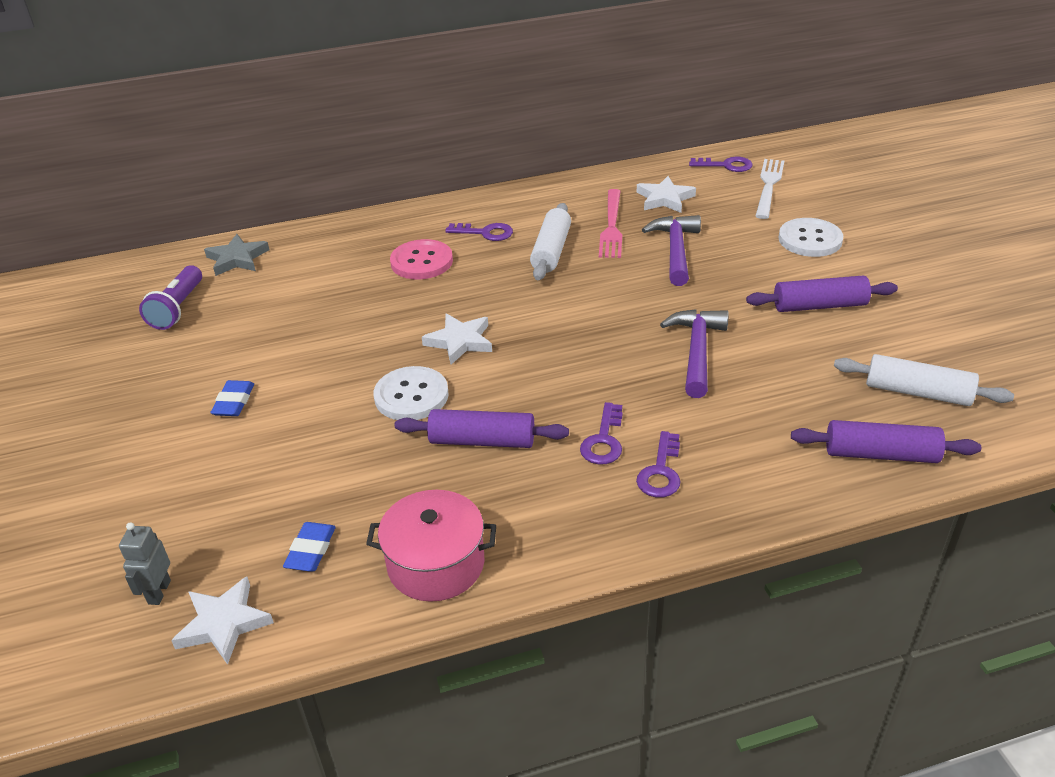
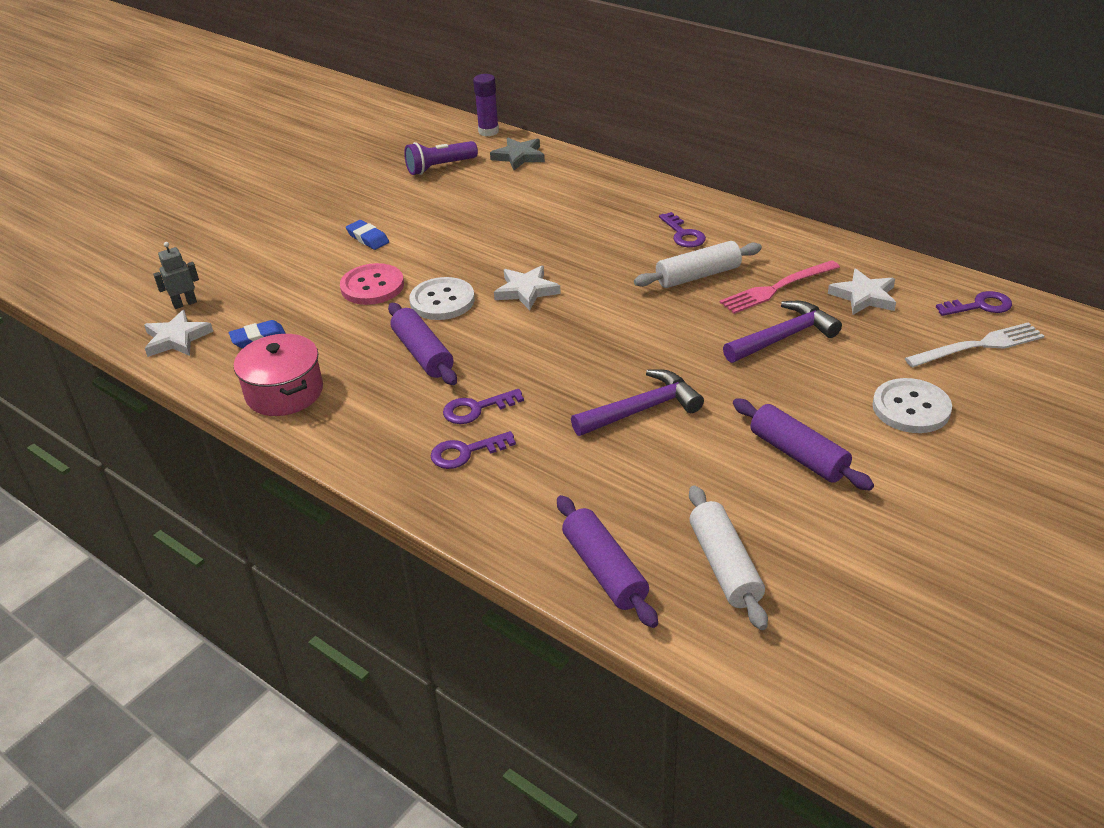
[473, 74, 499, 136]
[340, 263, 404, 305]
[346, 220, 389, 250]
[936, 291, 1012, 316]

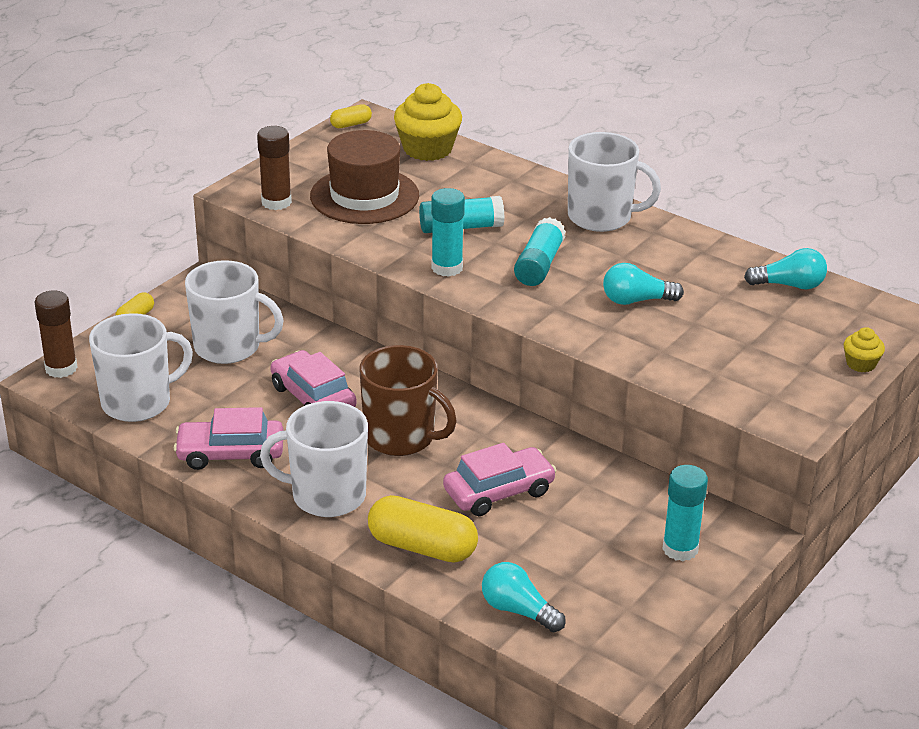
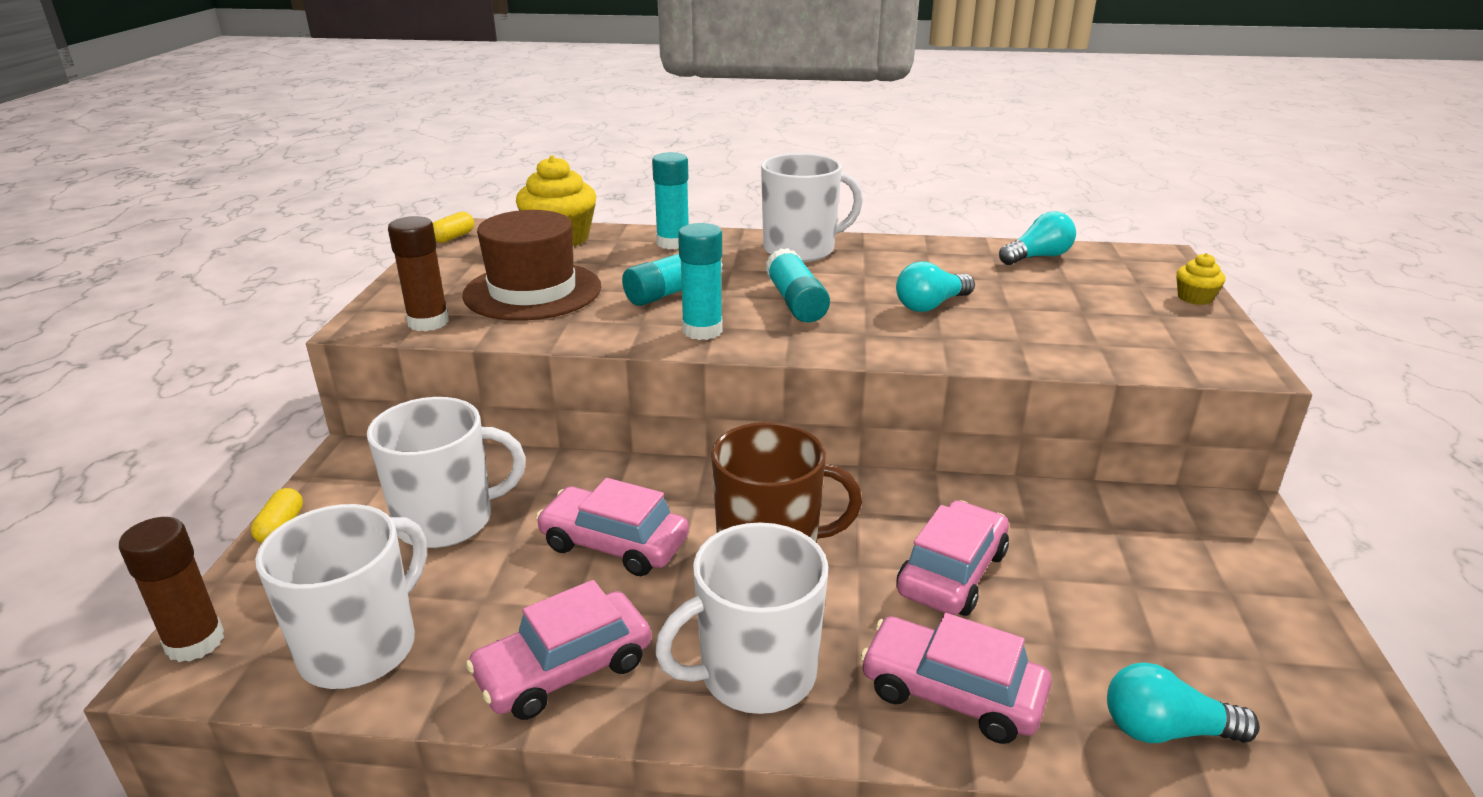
[652, 152, 689, 249]
[860, 613, 1052, 744]

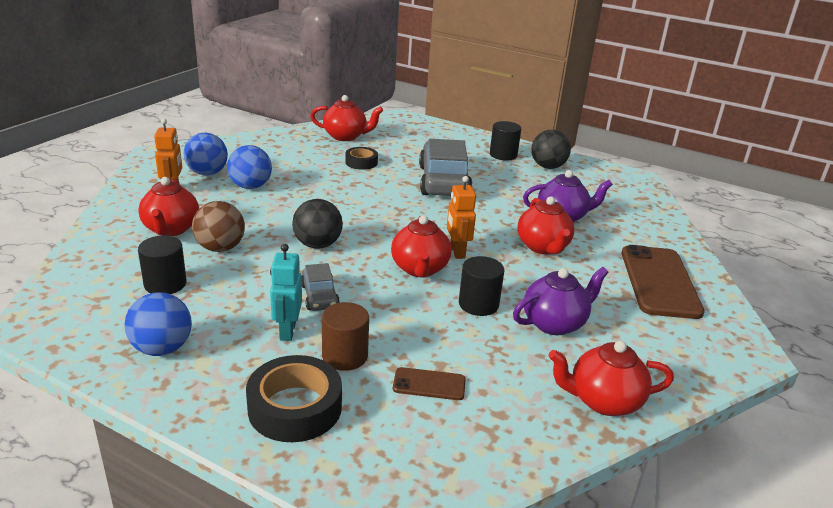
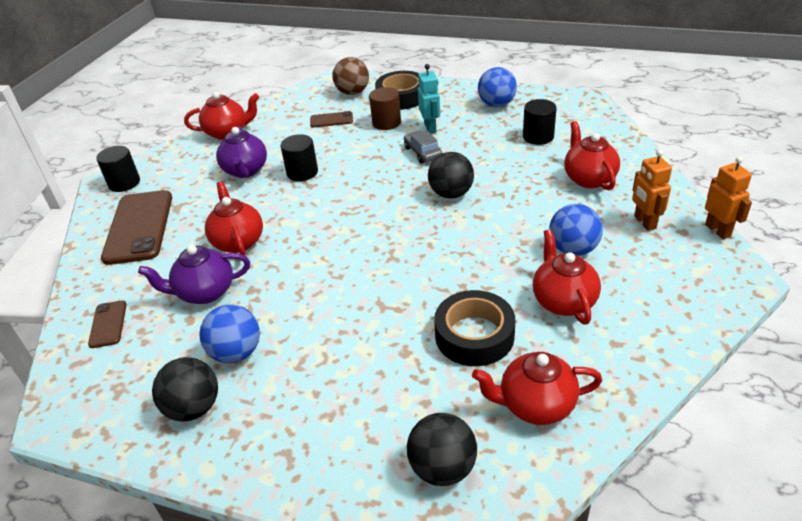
[419, 139, 473, 196] (first image)
[88, 300, 127, 348]
[407, 413, 477, 486]
[199, 304, 260, 363]
[332, 57, 369, 95]
[533, 229, 601, 324]
[705, 157, 752, 239]
[96, 146, 140, 192]
[216, 127, 267, 178]
[434, 290, 515, 366]

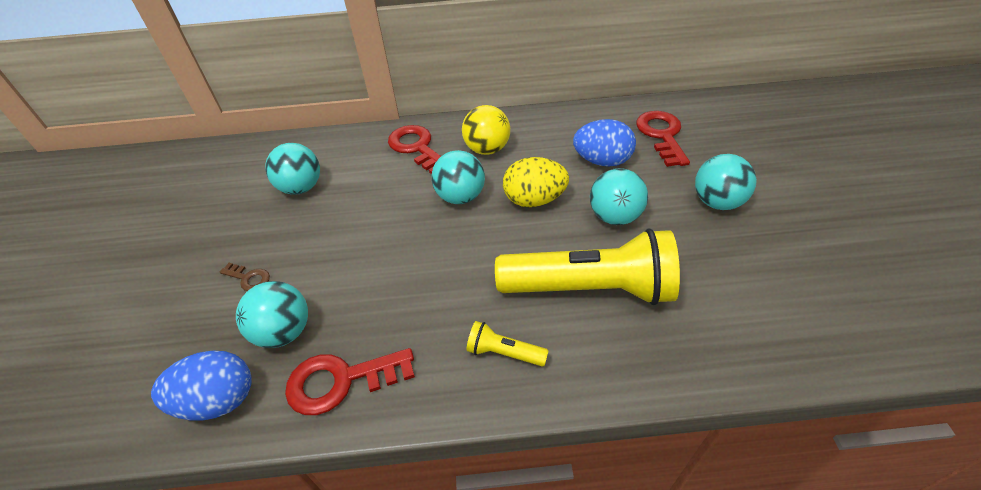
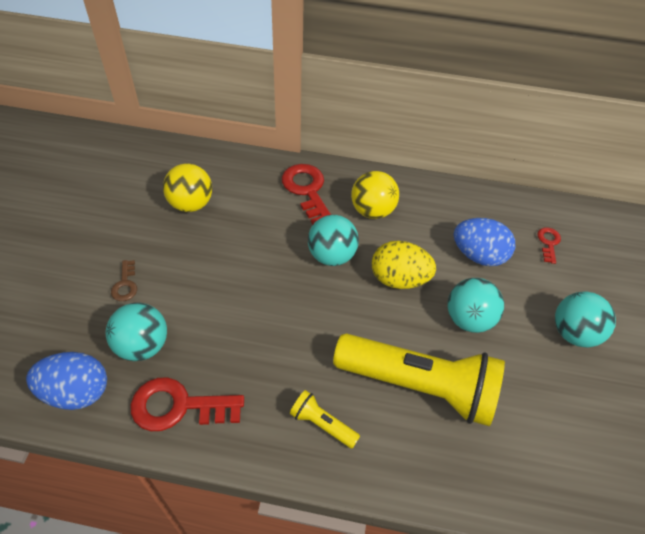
[163, 163, 212, 212]
[111, 260, 137, 301]
[537, 227, 561, 264]

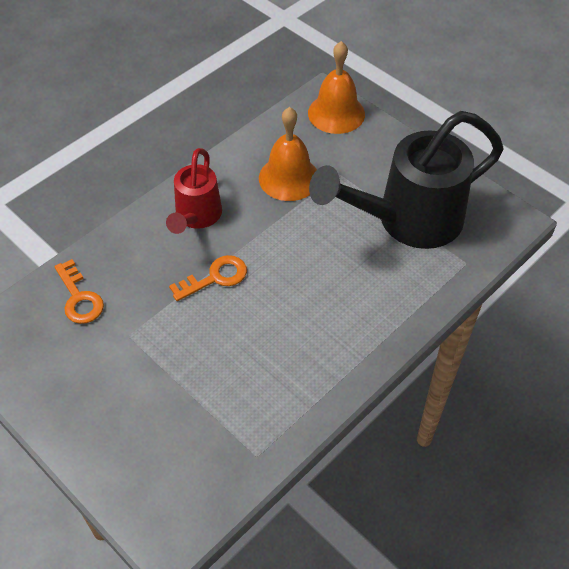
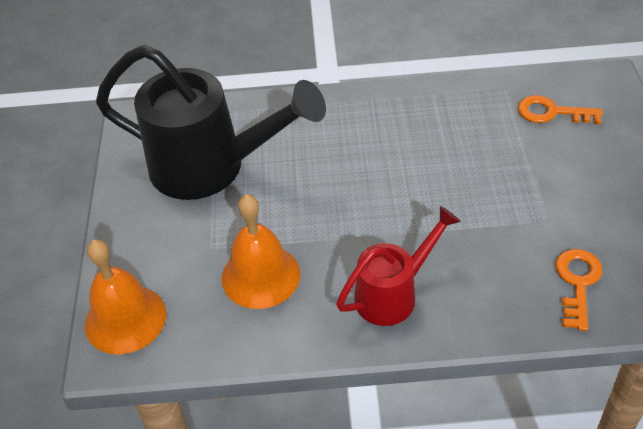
[518, 95, 603, 124]

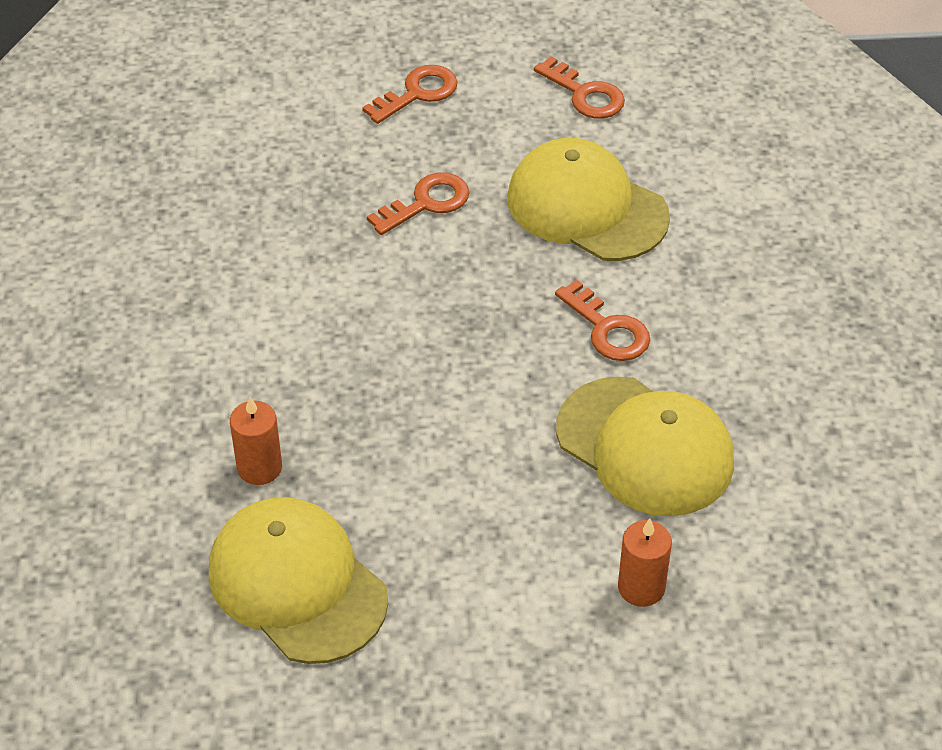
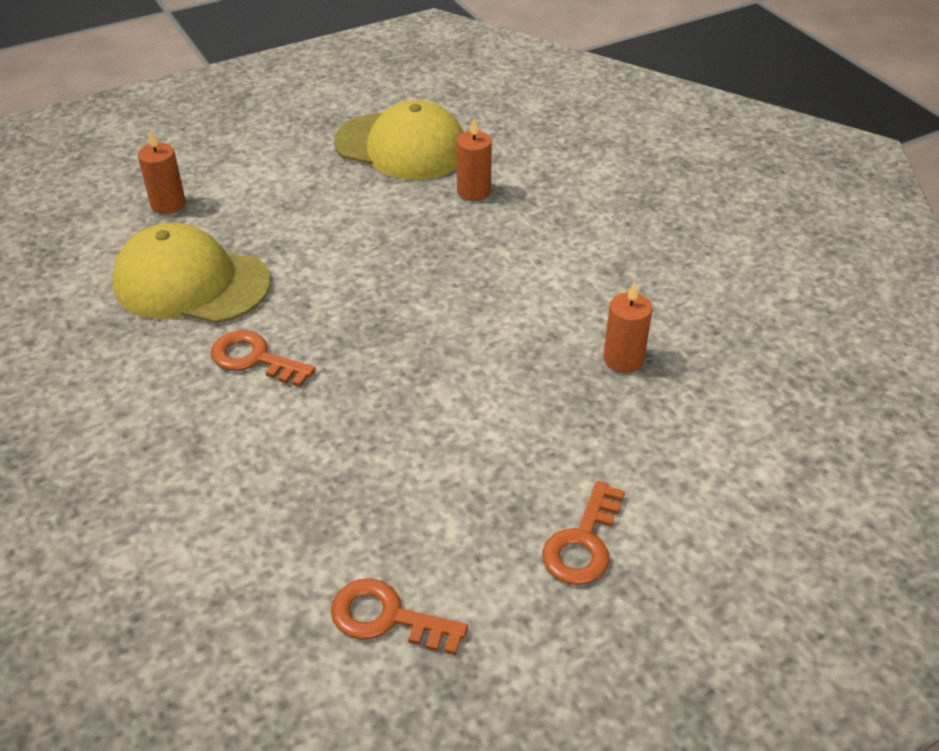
[367, 173, 470, 235] (first image)
[507, 138, 670, 261] (first image)
[603, 282, 652, 373]

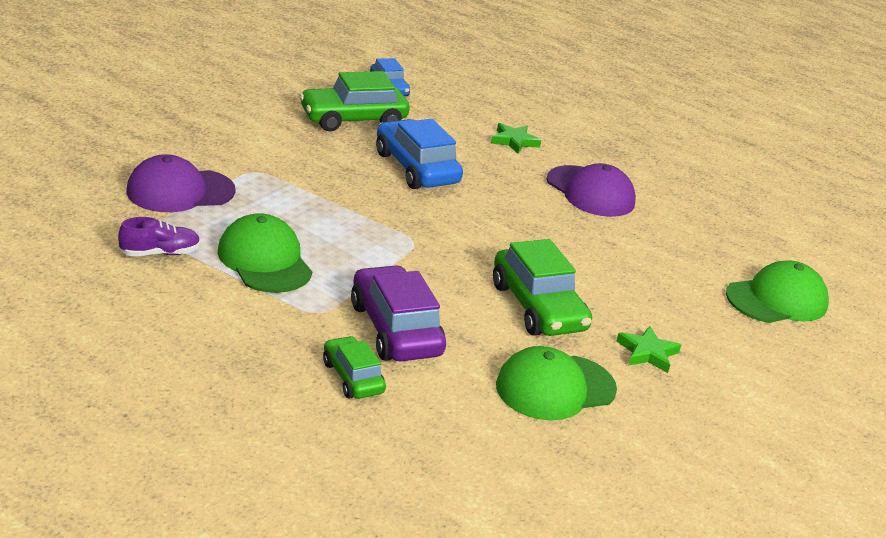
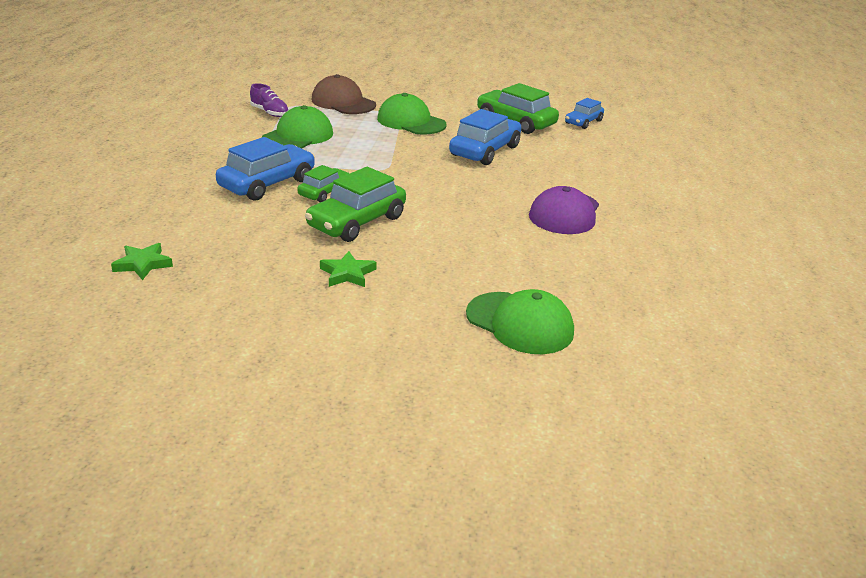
[297, 165, 350, 202]
[111, 243, 173, 280]
[377, 93, 446, 135]
[311, 74, 376, 114]
[216, 137, 315, 201]

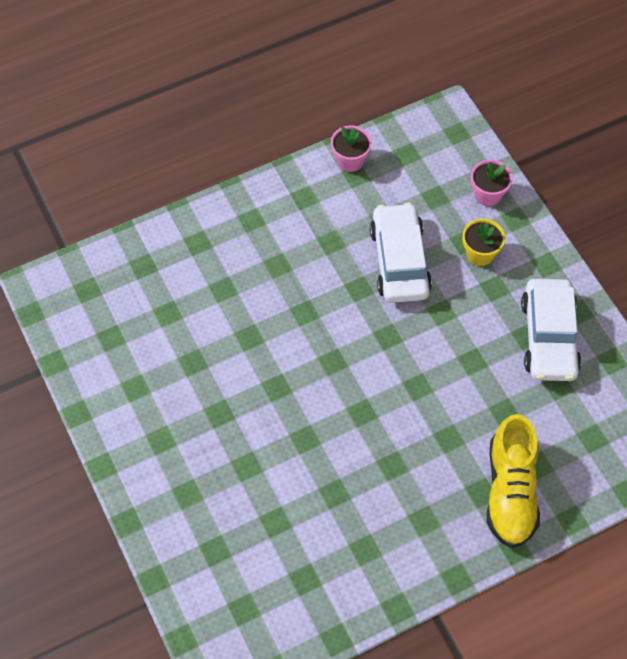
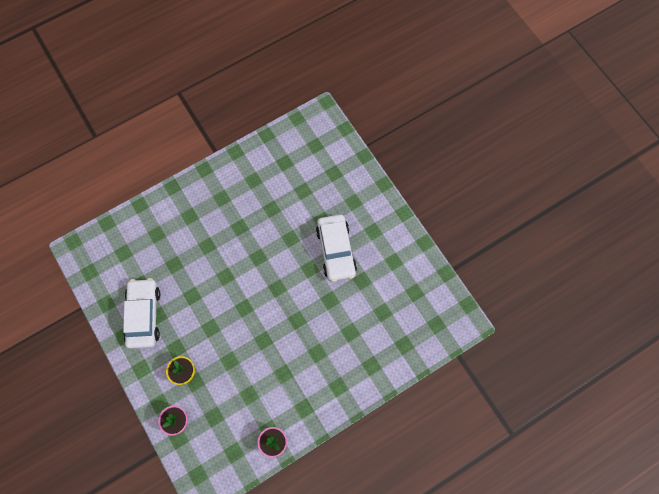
[487, 414, 540, 548] (first image)
[316, 215, 357, 282]

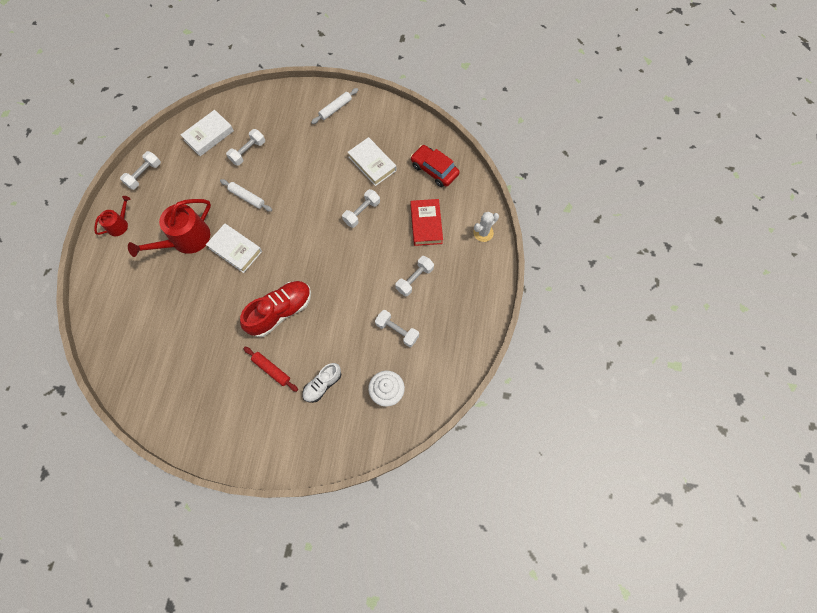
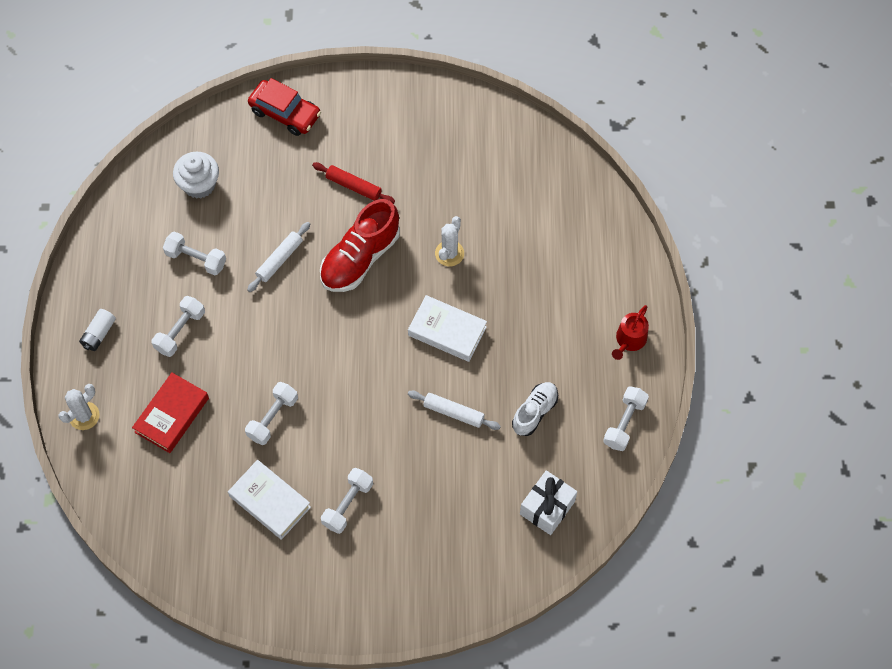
[128, 199, 211, 257] (first image)
[79, 309, 116, 351]
[435, 216, 464, 266]
[321, 468, 373, 534]
[512, 382, 558, 436]
[247, 222, 310, 292]
[248, 78, 321, 136]
[520, 470, 577, 535]
[132, 372, 209, 453]

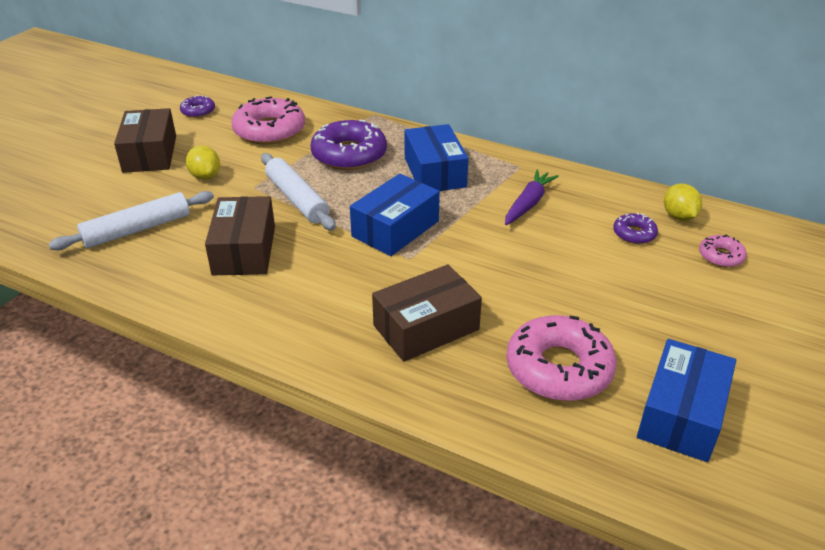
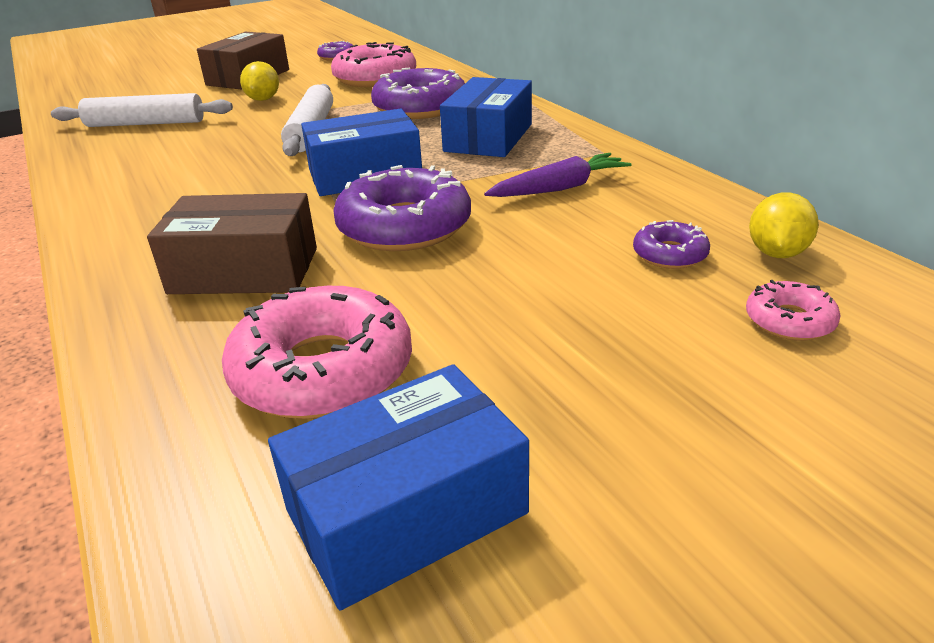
[205, 196, 275, 275] (first image)
[333, 165, 471, 251]

